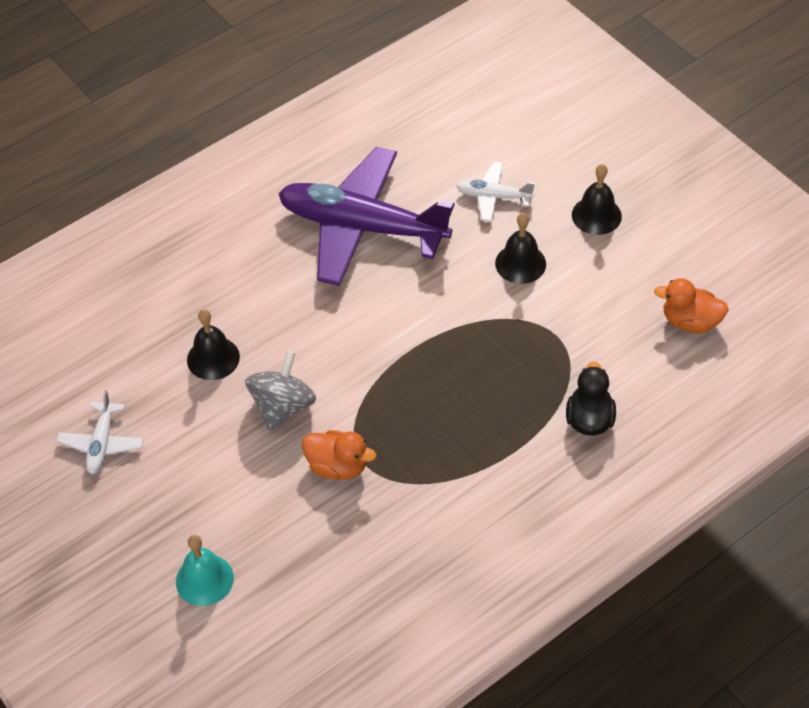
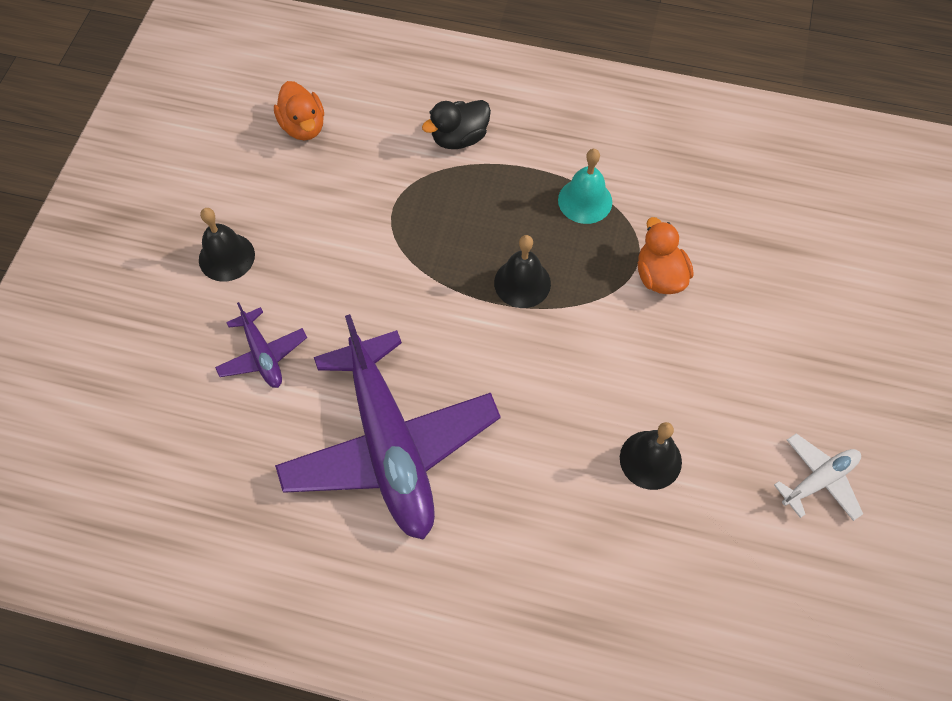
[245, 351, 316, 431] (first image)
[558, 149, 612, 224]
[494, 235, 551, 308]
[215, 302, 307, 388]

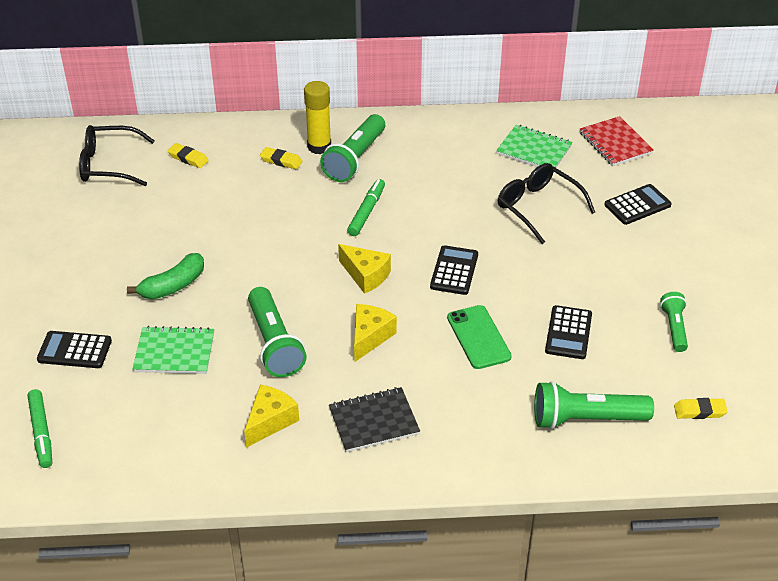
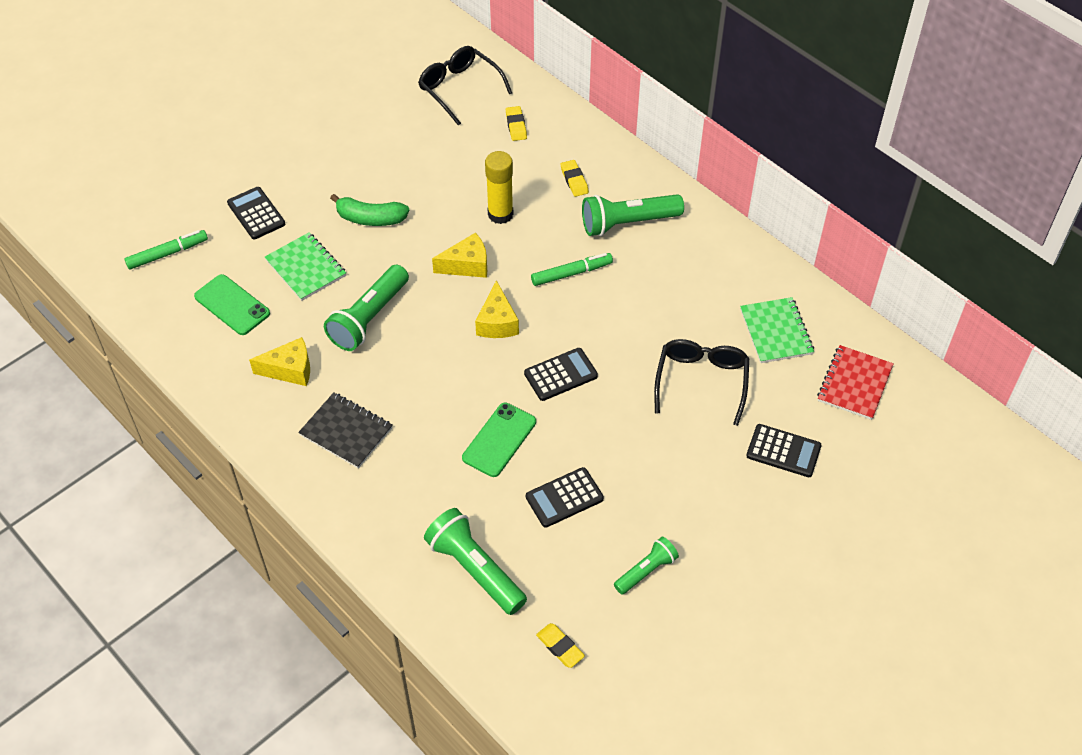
[194, 274, 270, 335]
[485, 151, 513, 224]
[432, 233, 487, 278]
[125, 230, 208, 270]

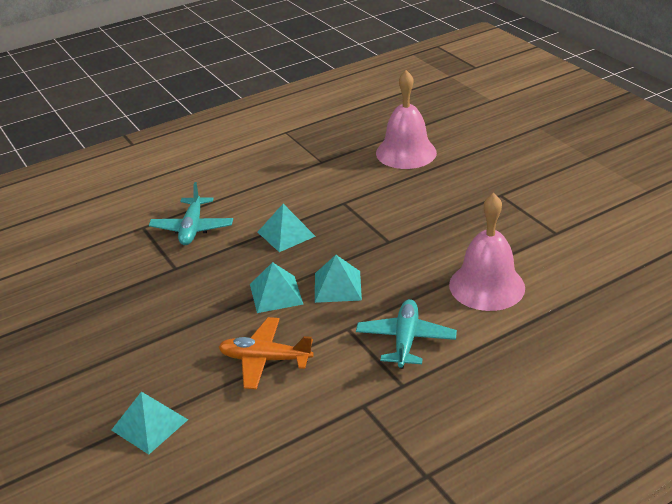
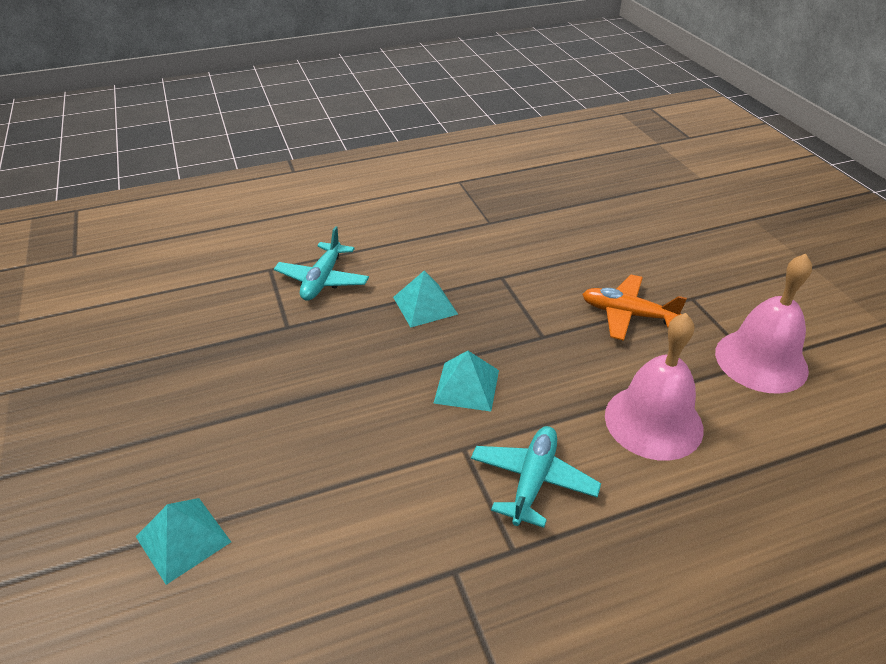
[250, 262, 303, 313] (first image)
[582, 275, 687, 341]
[715, 254, 812, 394]

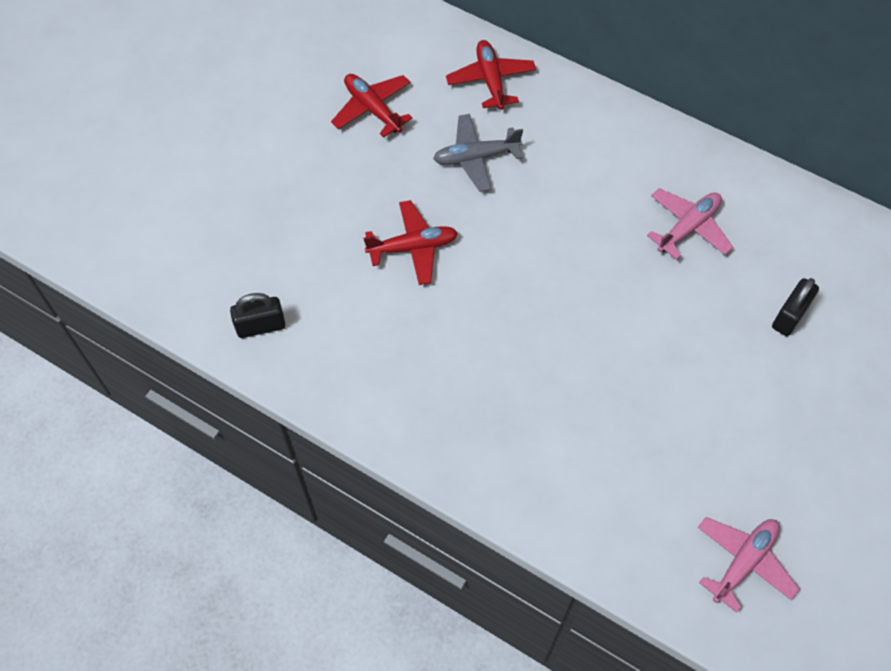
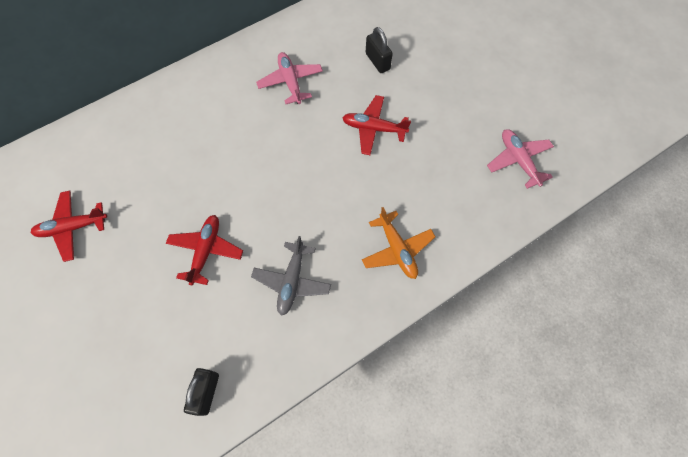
[362, 207, 436, 279]
[251, 236, 331, 316]
[343, 95, 411, 155]

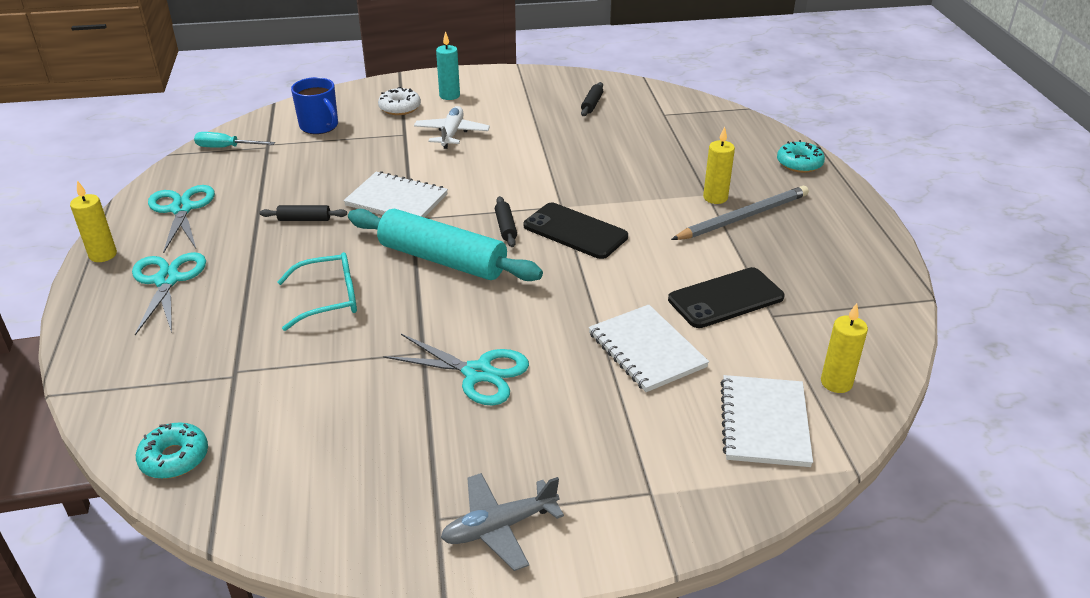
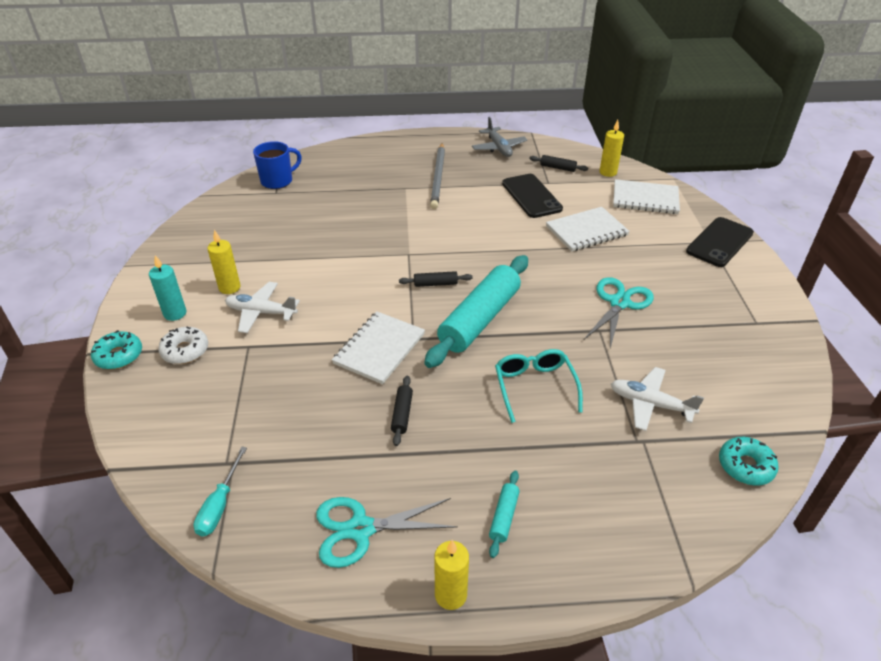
[611, 367, 704, 431]
[253, 141, 302, 189]
[472, 117, 527, 157]
[686, 217, 754, 267]
[529, 155, 588, 172]
[207, 230, 241, 294]
[91, 330, 142, 369]
[489, 471, 520, 558]
[430, 143, 445, 209]

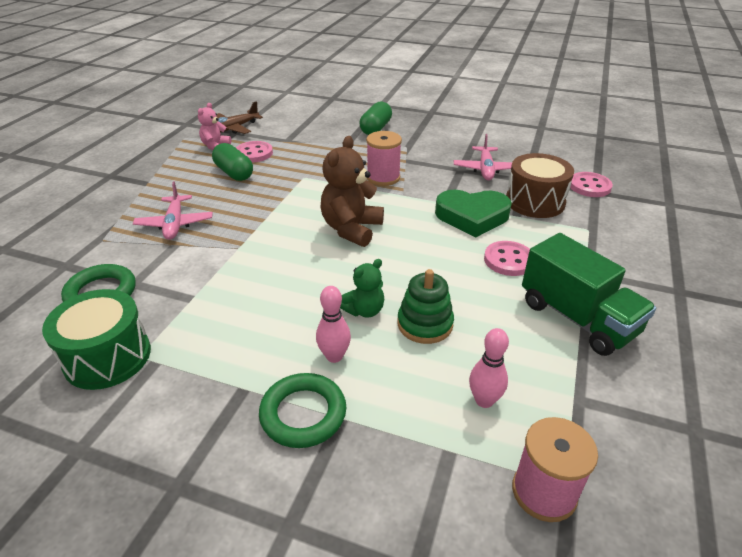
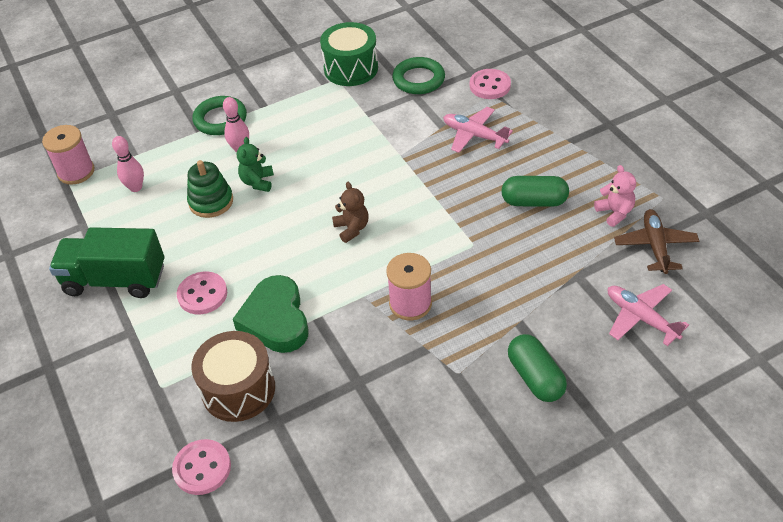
[470, 69, 511, 99]
[608, 284, 689, 346]
[233, 275, 308, 353]
[332, 182, 369, 243]

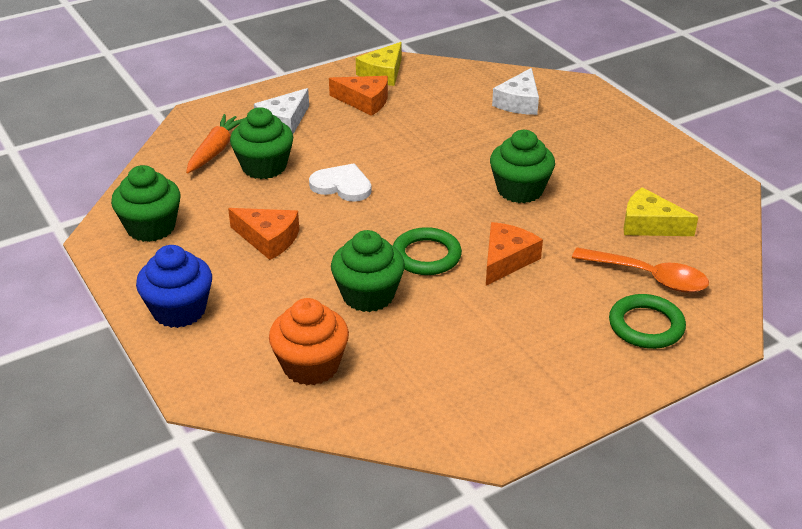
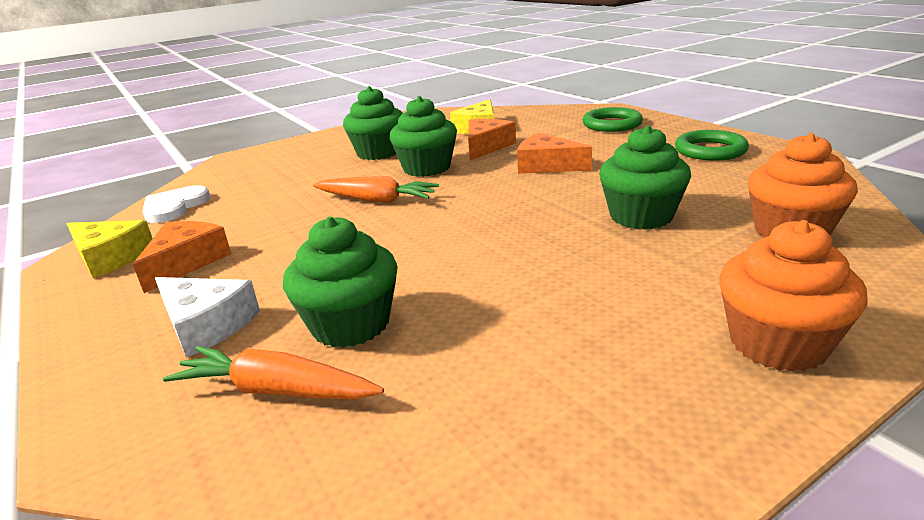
[492, 68, 539, 115] (first image)
[572, 247, 709, 293] (first image)
[313, 176, 439, 203]
[343, 86, 403, 160]
[468, 119, 516, 161]
[142, 185, 211, 223]
[675, 130, 749, 161]
[719, 220, 868, 372]

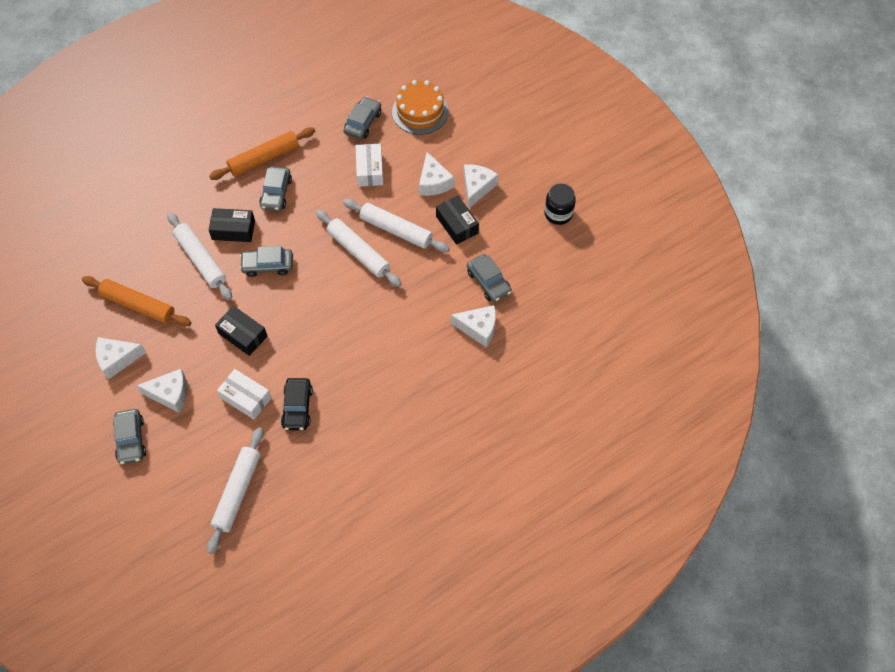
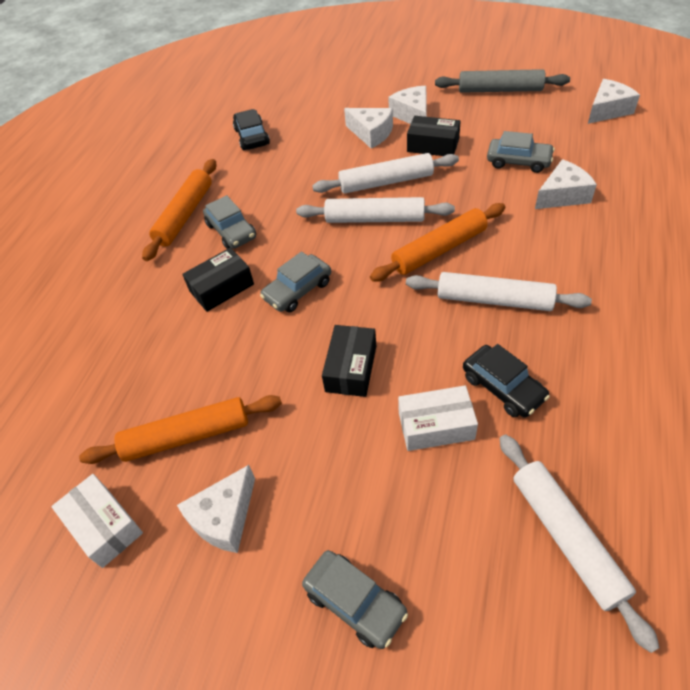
[392, 80, 449, 135] (first image)
[370, 203, 505, 282]
[588, 79, 640, 124]
[406, 272, 592, 311]
[51, 474, 143, 568]
[435, 69, 570, 93]
[233, 109, 270, 150]
[322, 325, 376, 397]

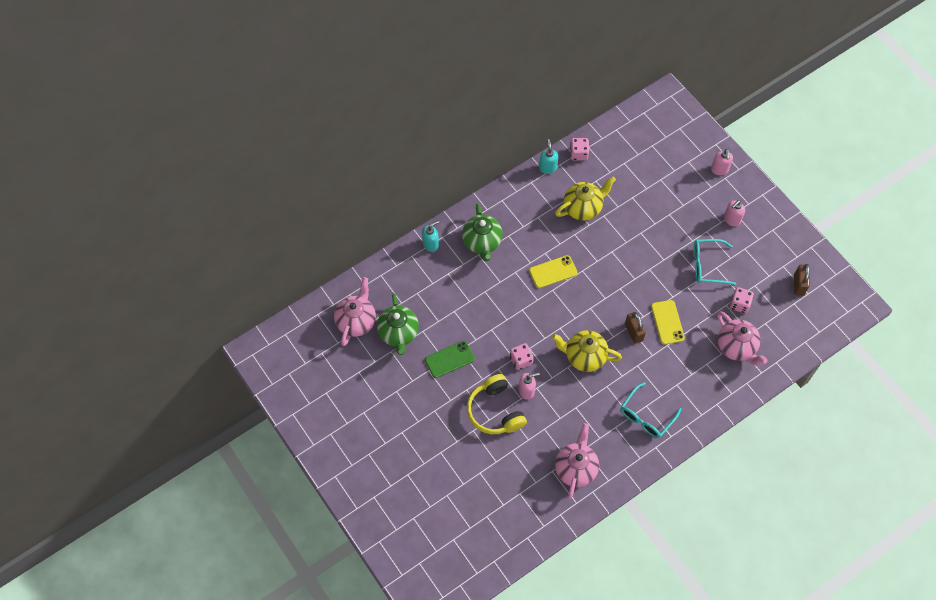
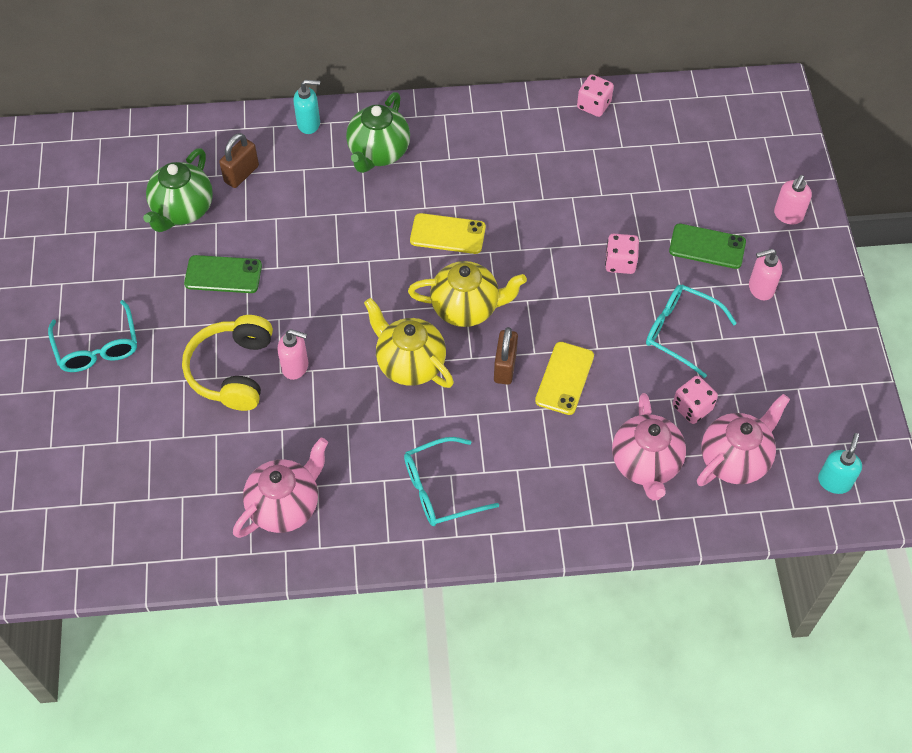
[48, 300, 137, 372]
[669, 224, 746, 269]
[697, 394, 790, 486]
[605, 234, 639, 274]
[818, 433, 862, 494]
[408, 261, 527, 327]
[219, 133, 259, 188]

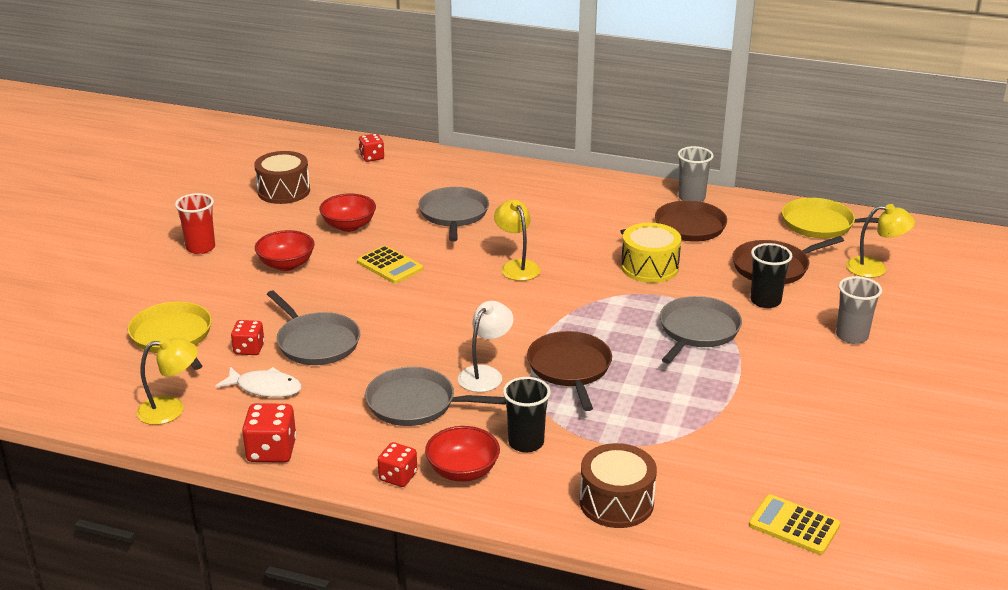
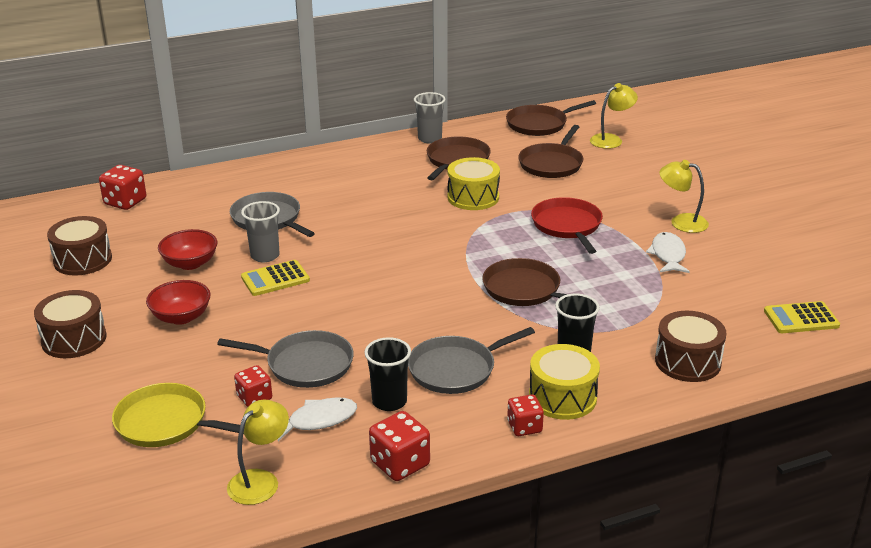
[458, 301, 513, 392] (first image)
[646, 232, 690, 273]
[659, 160, 709, 233]
[364, 337, 411, 411]
[241, 201, 280, 262]
[34, 290, 106, 358]
[529, 344, 600, 420]
[531, 197, 603, 254]
[506, 100, 596, 136]
[241, 260, 310, 296]
[99, 165, 146, 210]

